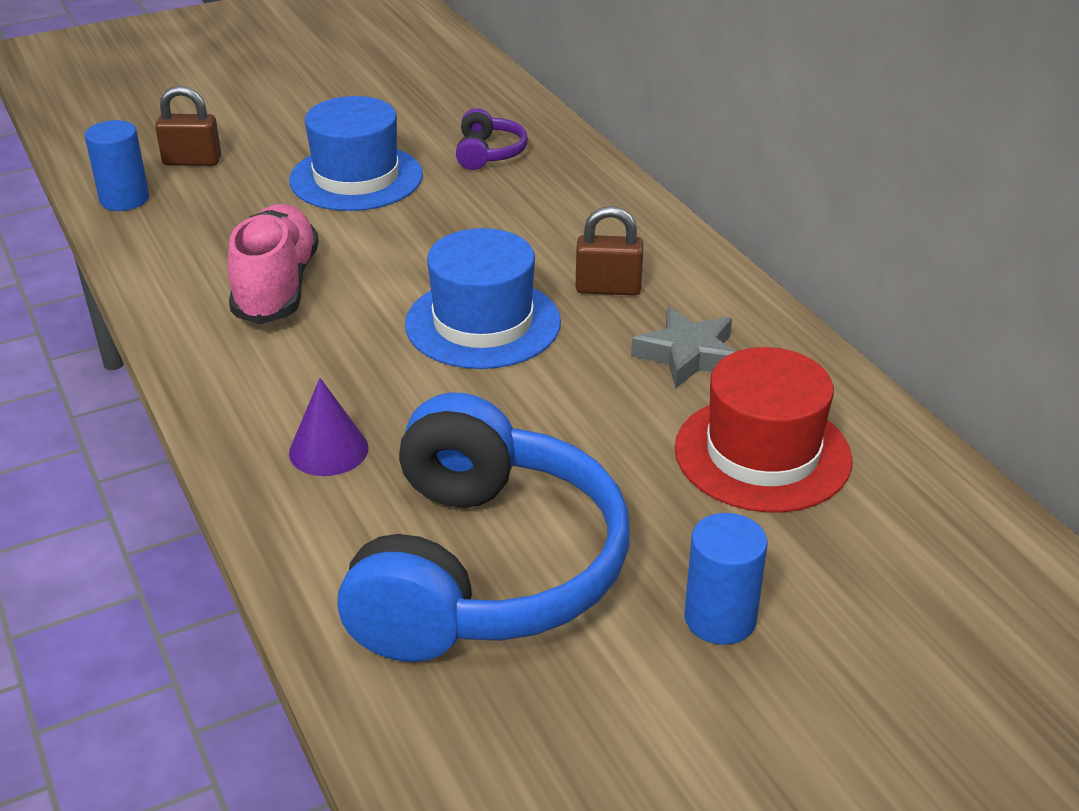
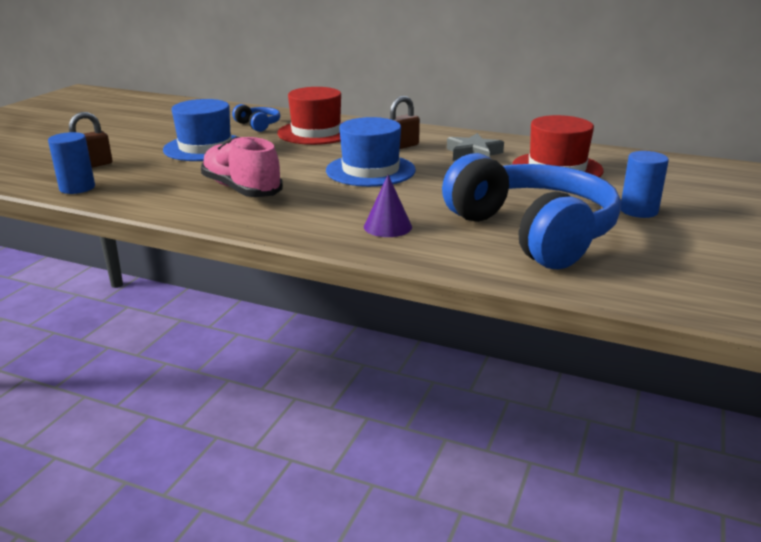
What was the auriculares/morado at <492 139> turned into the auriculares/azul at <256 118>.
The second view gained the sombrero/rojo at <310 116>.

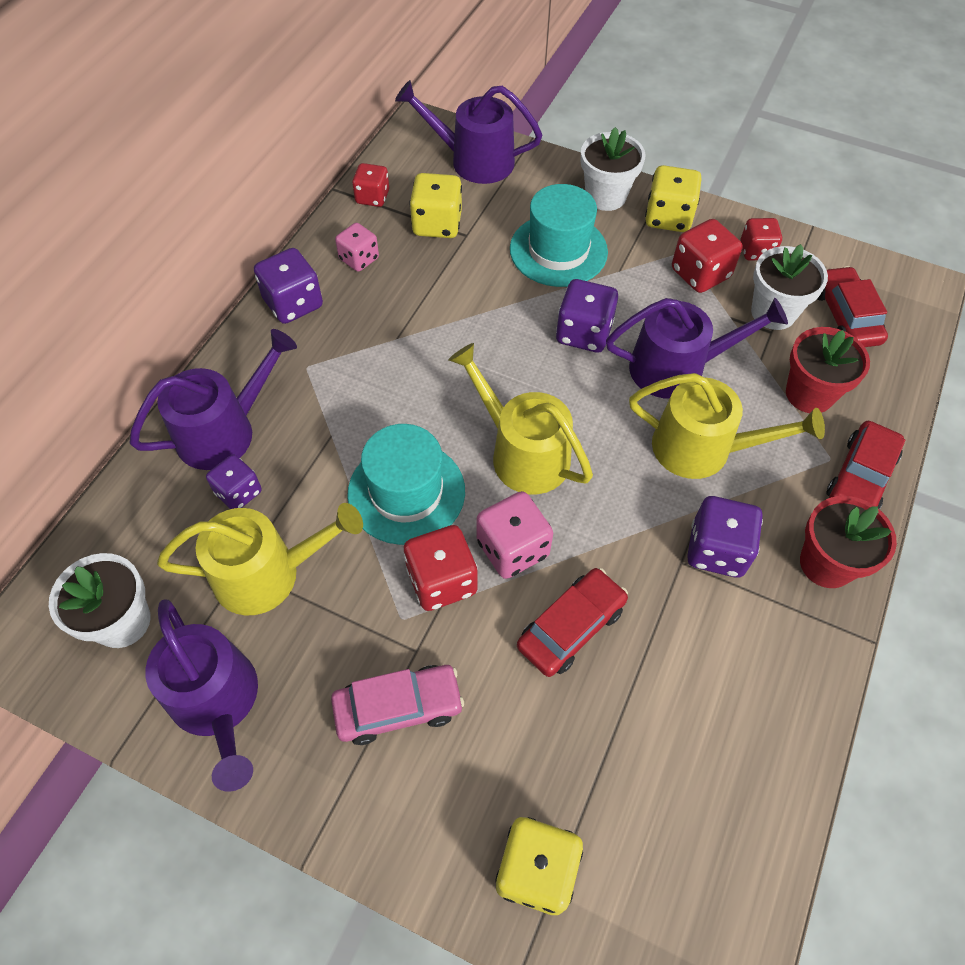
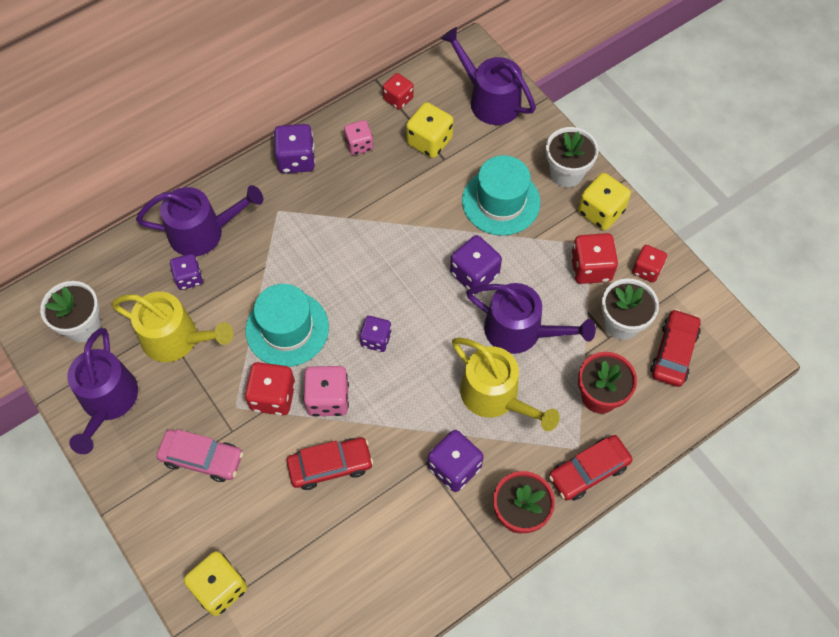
Where the regadera/amarillo stood at <520 418>, the dado/morado came to stand at <375 334>.

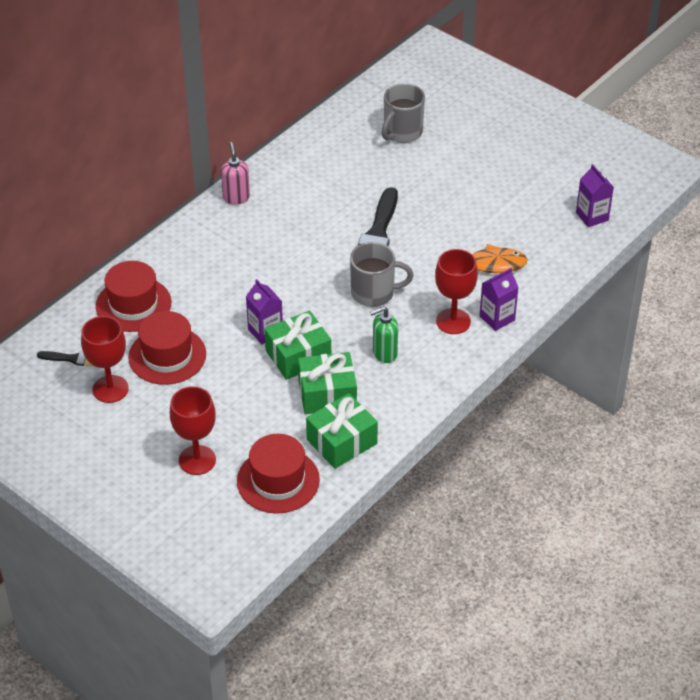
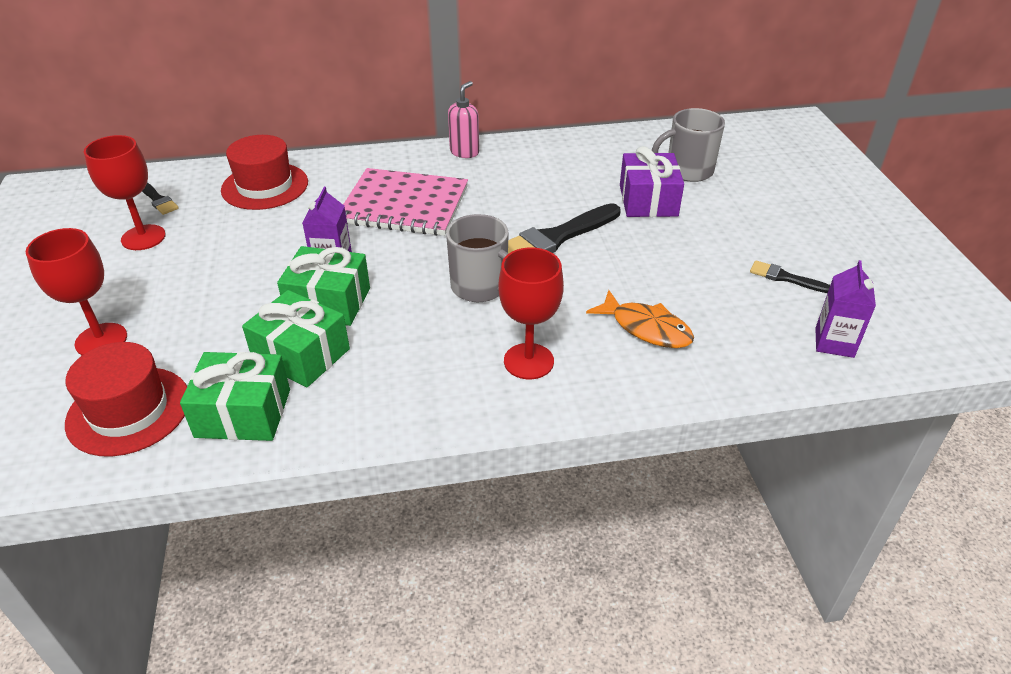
The second view lost the cartón de leche/morado at <499 299>.
The second view lost the dispensador de jabón/verde at <384 334>.
The second view lost the sombrero/rojo at <167 348>.
The second view gained the regalo/morado at <652 181>.
The second view gained the cuaderno/rosa at <405 202>.
The second view gained the pincel/negro at <790 276>.

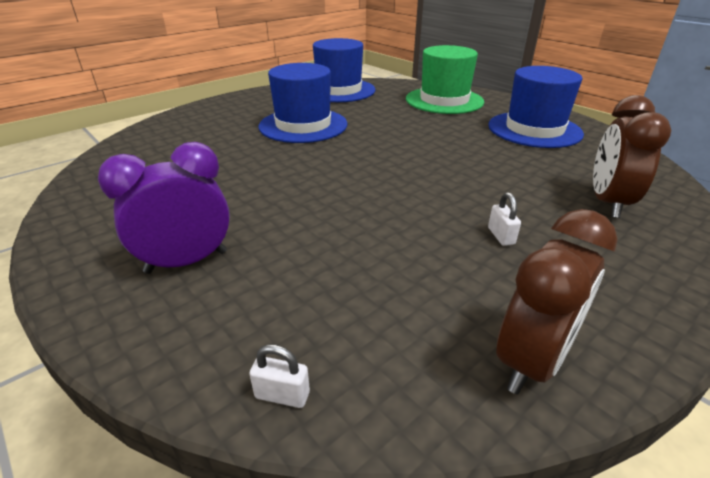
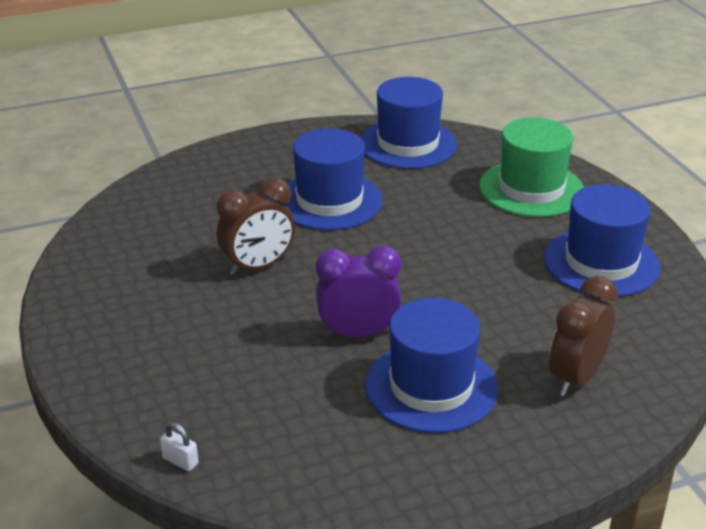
The despertador/morado ended up elsewhere, having gone from <164 208> to <359 291>.
Where the candado/blanco stood at <504 219>, the sombrero/azul came to stand at <431 365>.
The despertador/marrón ended up elsewhere, having gone from <557 302> to <256 227>.

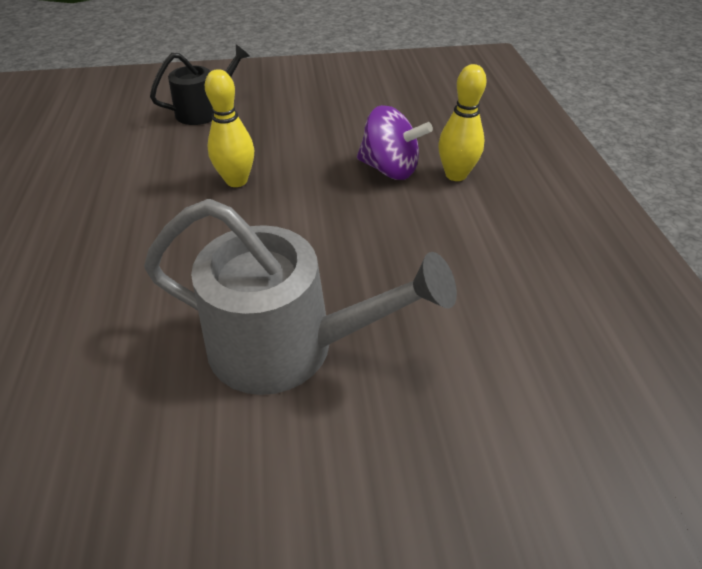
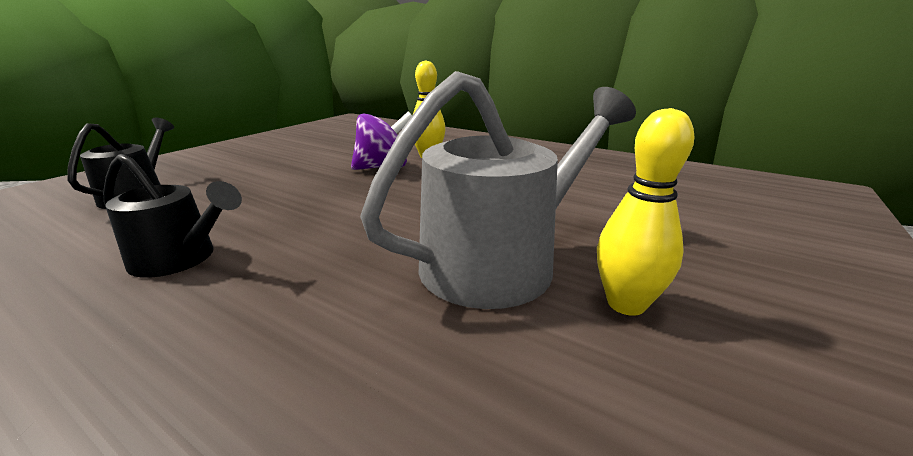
The bolo/amarillo ended up elsewhere, having gone from <229 128> to <645 212>.
The second view gained the regadera/negro at <172 216>.

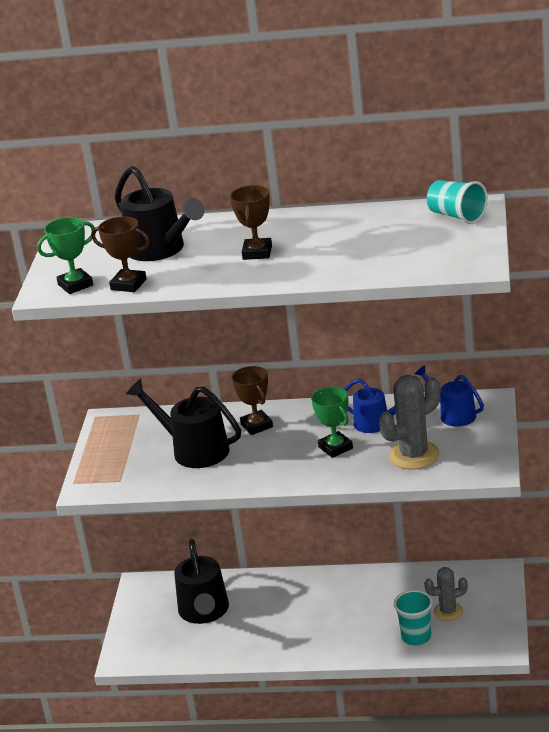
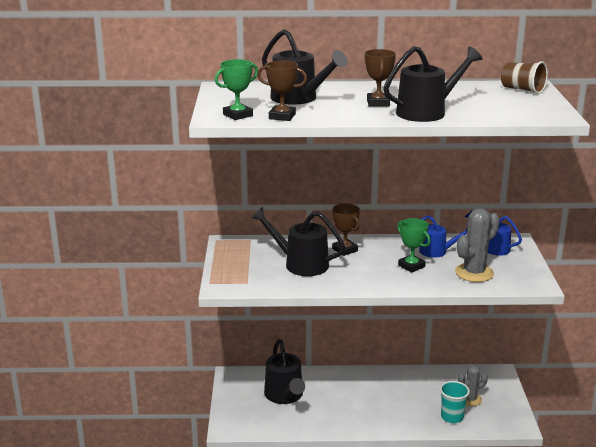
What was the vaso/turquesa at <457 202> turned into the vaso/marrón at <524 77>.
The second view gained the regadera/negro at <433 84>.

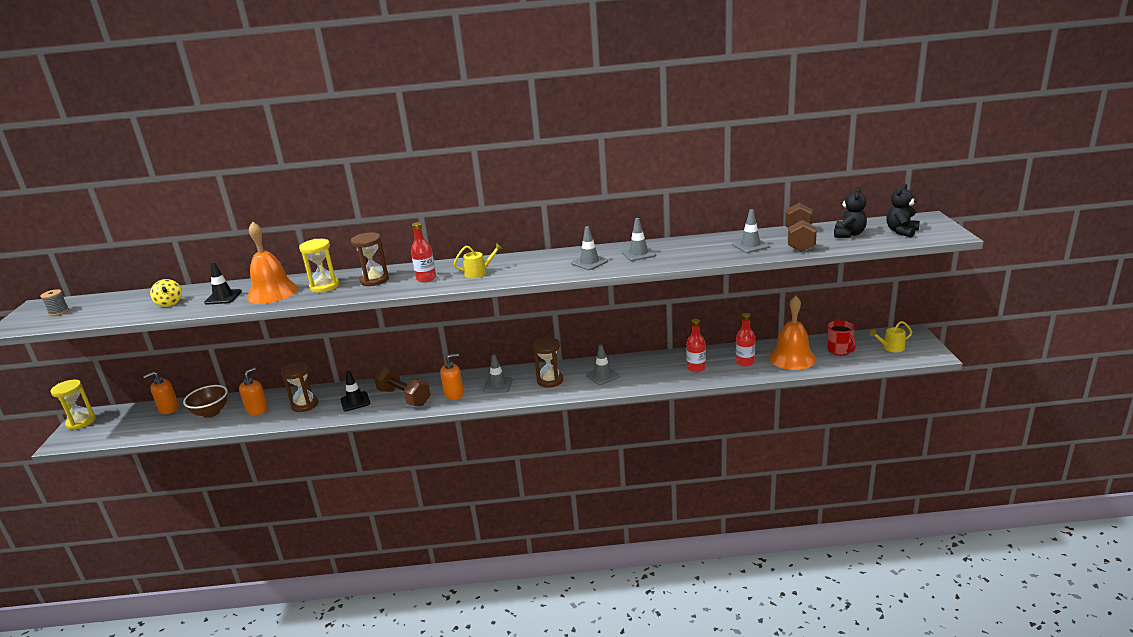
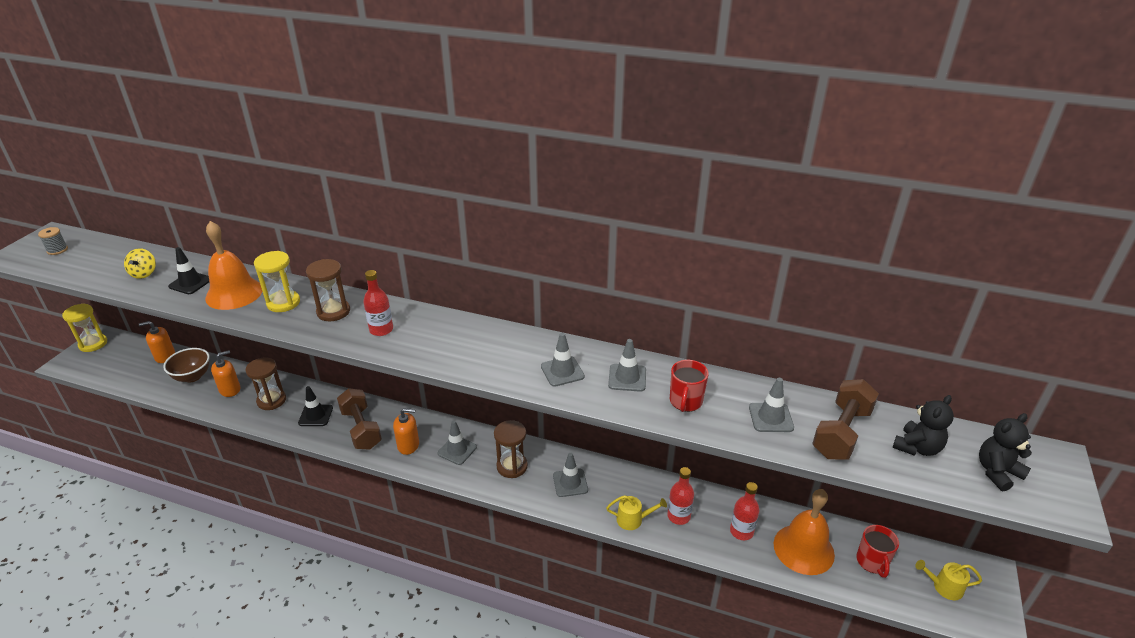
The regadera/amarillo ended up elsewhere, having gone from <478 260> to <636 512>.
The second view gained the taza/rojo at <689 386>.

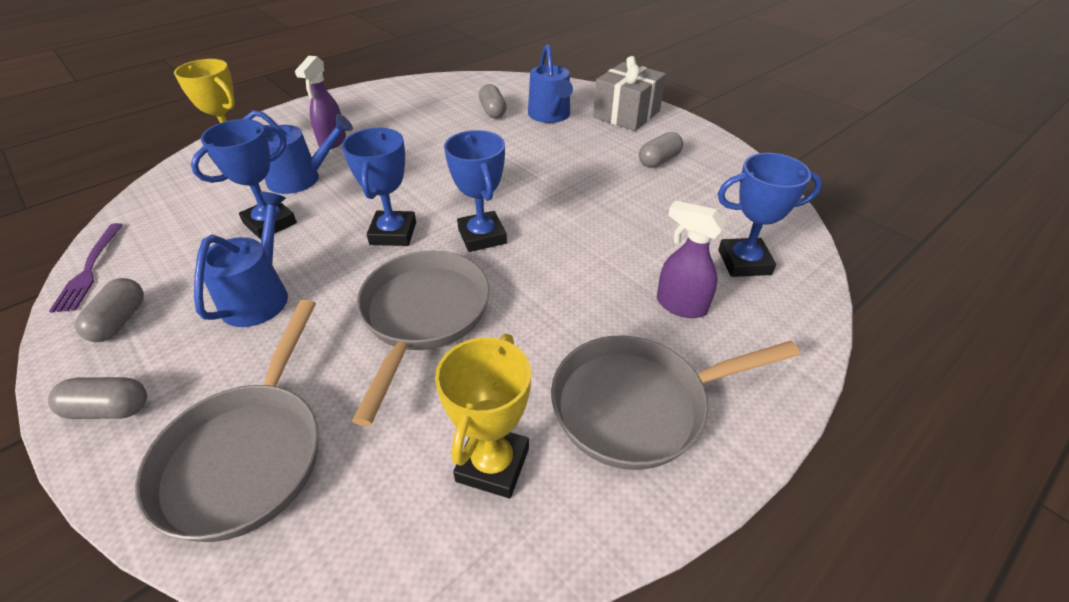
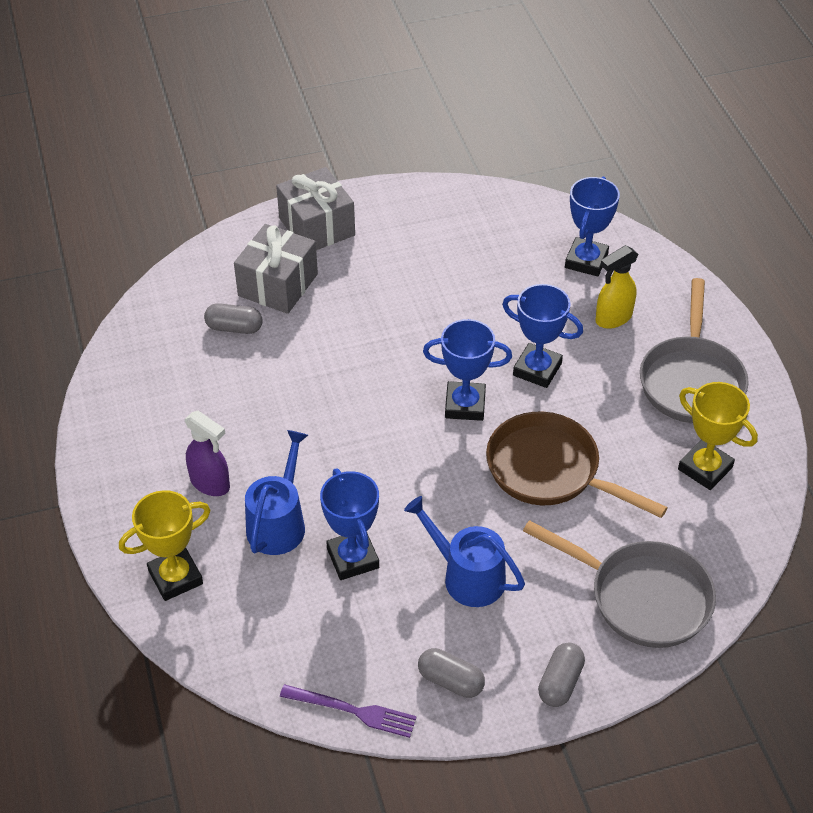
Where the regadera/azul stood at <550 83>, the regalo/gris came to stand at <276 269>.
The trofeo/azul ended up elsewhere, having gone from <379 187> to <542 336>.
The second view lost the cápsula/gris at <661 150>.
What was the pulverizador/morado at <691 259> turned into the pulverizador/amarillo at <617 287>.
What was the sartén/gris at <421 338> turned into the sartén/marrón at <577 465>.

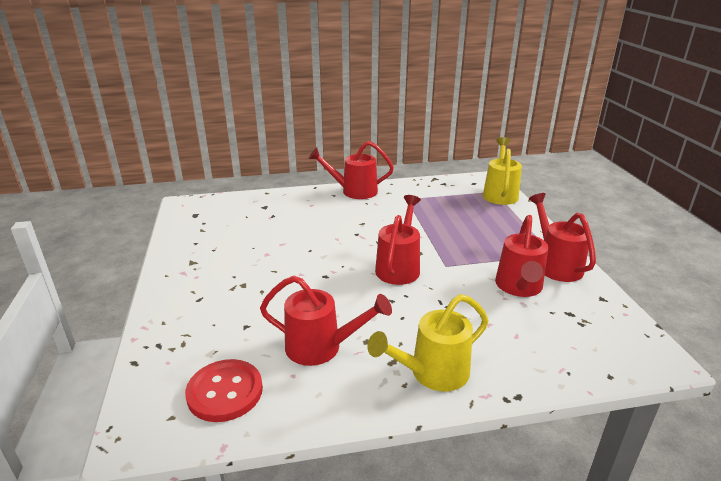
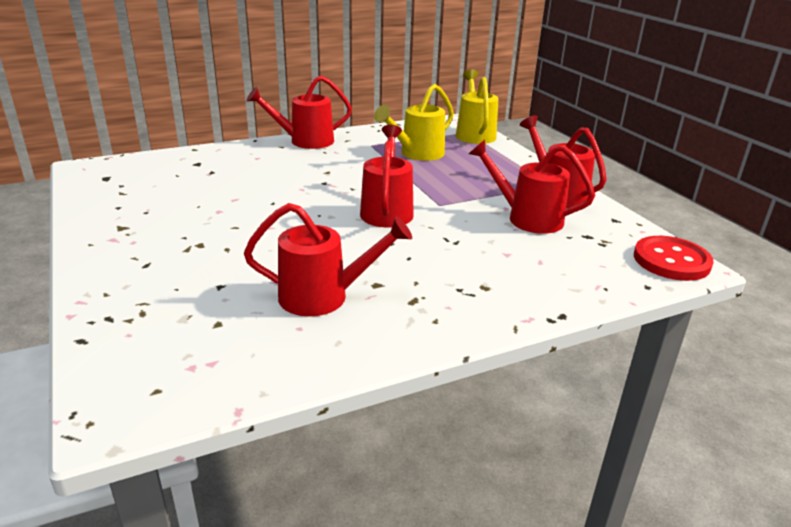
The regadera/rojo at <521 256> ended up facing another way, 120 degrees clockwise from before.
The regadera/amarillo ended up elsewhere, having gone from <427 343> to <414 122>.
The botón/rojo ended up elsewhere, having gone from <224 390> to <674 258>.

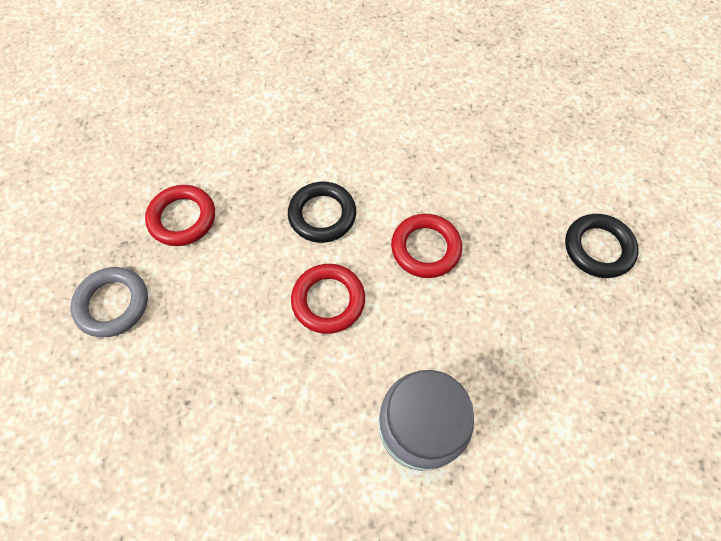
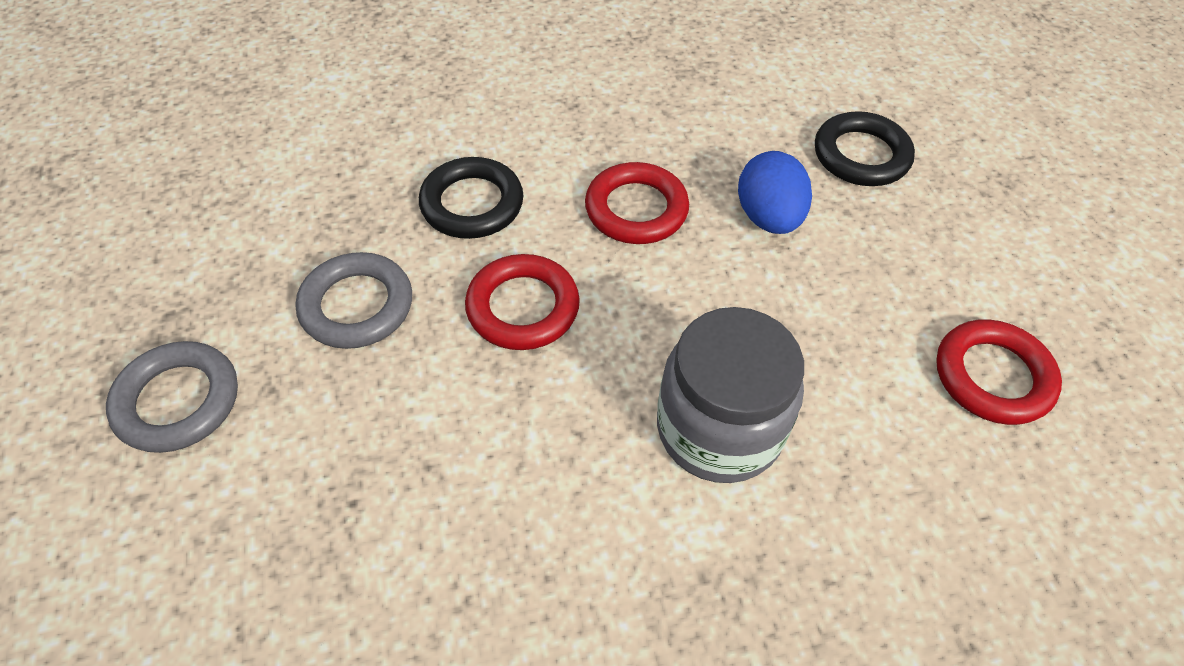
The anillo/rojo ended up elsewhere, having gone from <180 215> to <999 372>.
The second view gained the huevo/azul at <775 192>.
The second view gained the anillo/gris at <354 300>.

